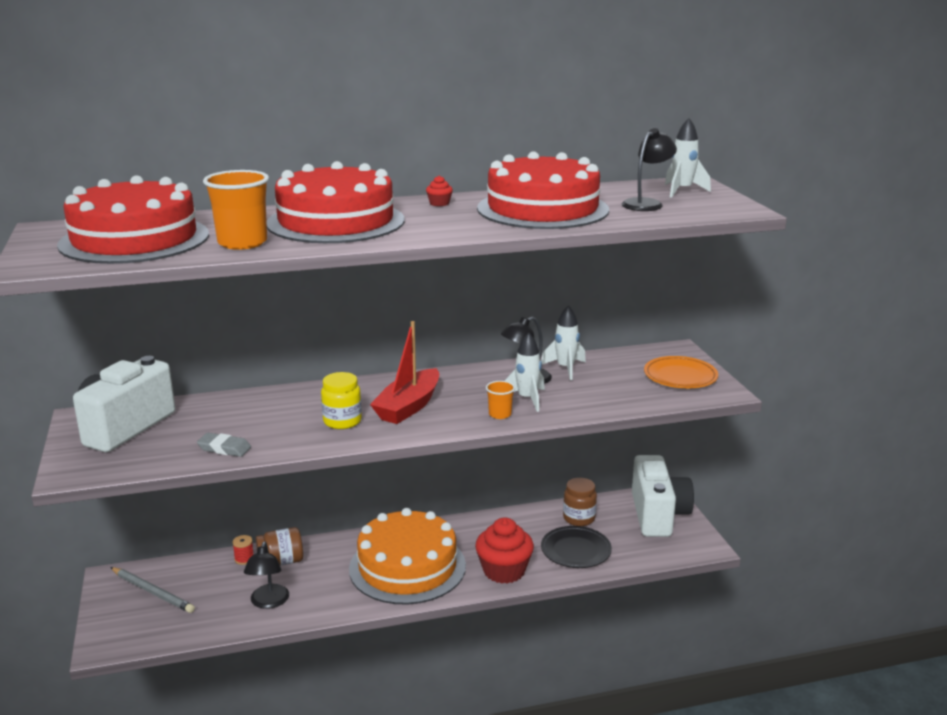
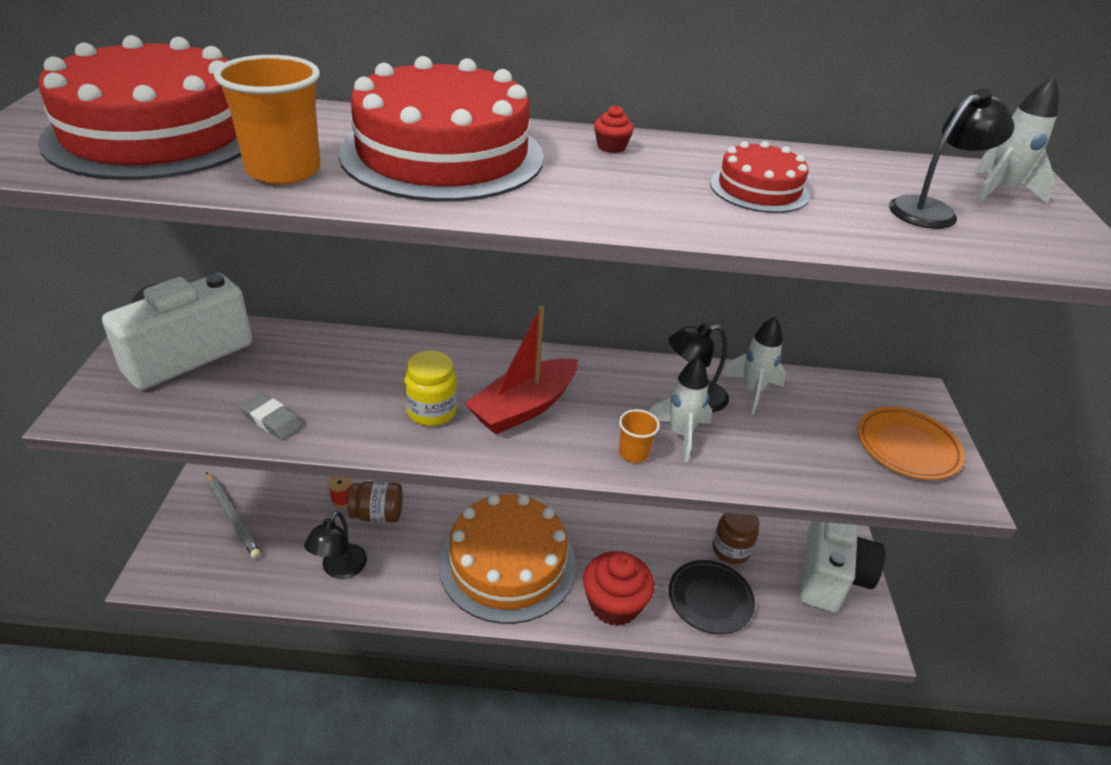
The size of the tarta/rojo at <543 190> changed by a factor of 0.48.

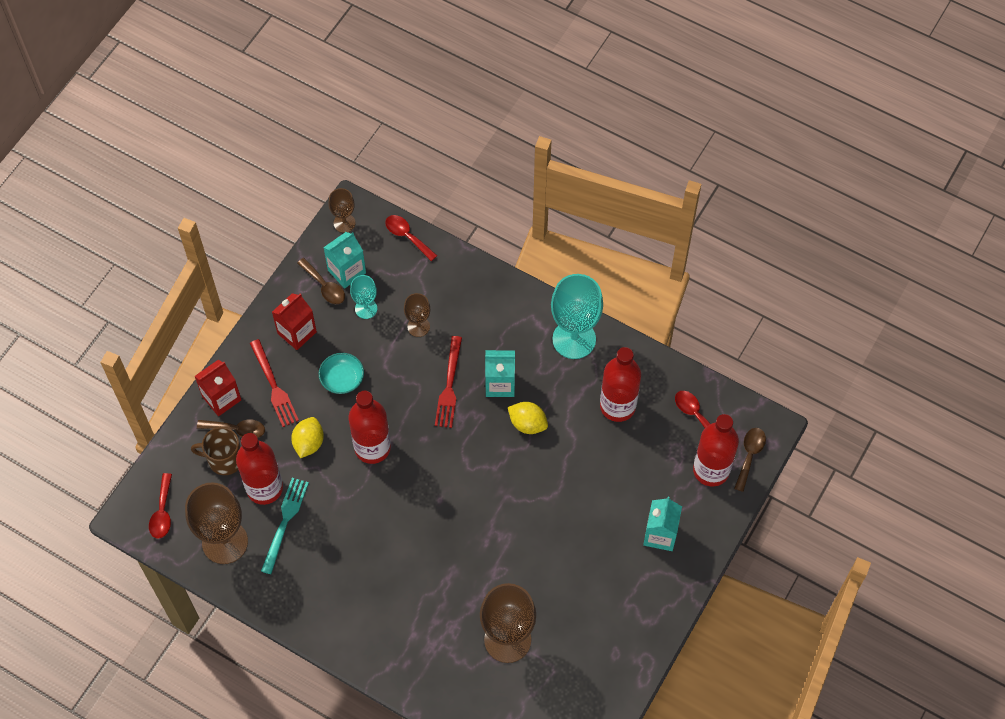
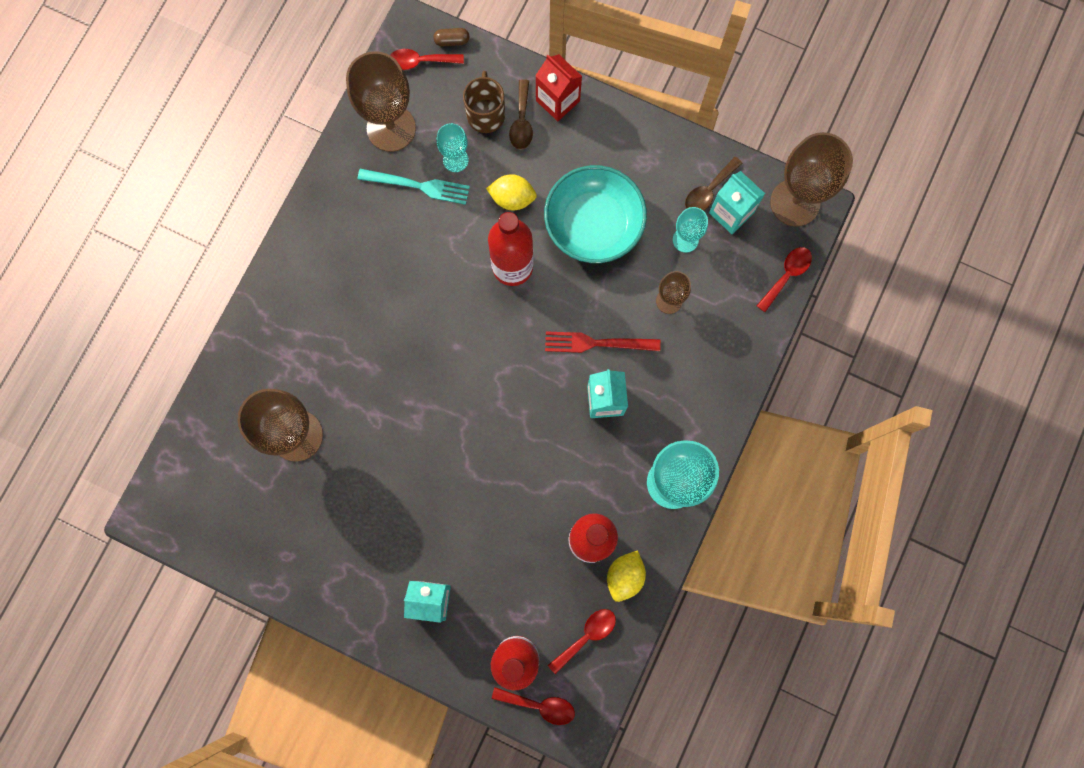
The size of the copa/marrón at <342 210> changed by a factor of 1.92.
The second view lost the cartón de leche/rojo at <294 321>.
The second view lost the tenedor/rojo at <274 383>.
The size of the cuenco/turquesa at <341 373> changed by a factor of 1.95.
The limón/amarillo ended up elsewhere, having gone from <528 418> to <626 576>.
What was the cuchara/marrón at <750 460> turned into the cuchara/rojo at <533 706>.
Where the botella/rojo stood at <259 469>, the copa/turquesa came to stand at <452 147>.
The second view gained the cápsula/marrón at <451 37>.

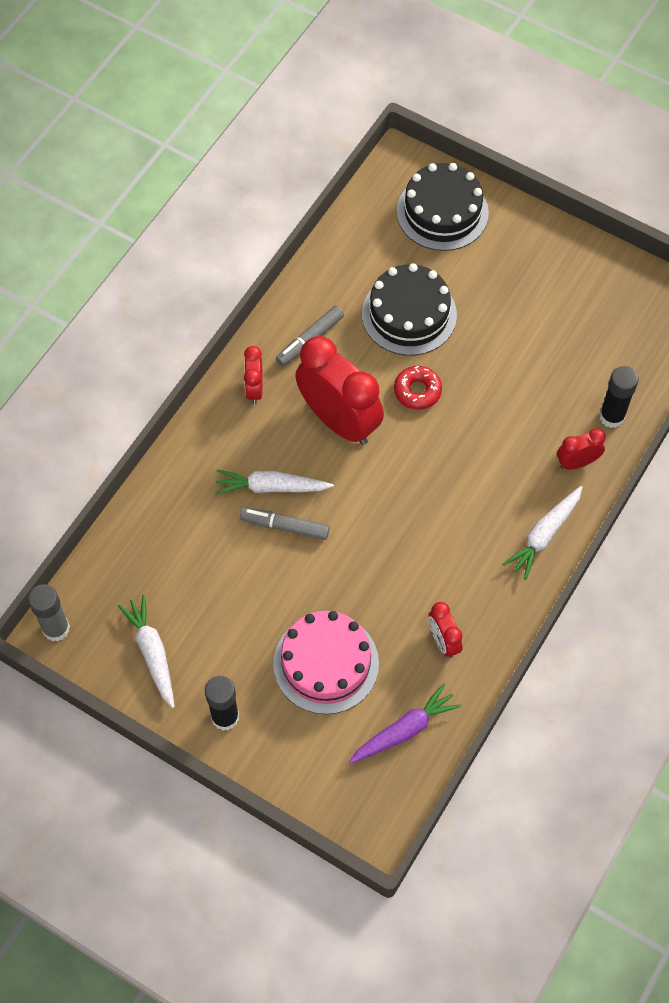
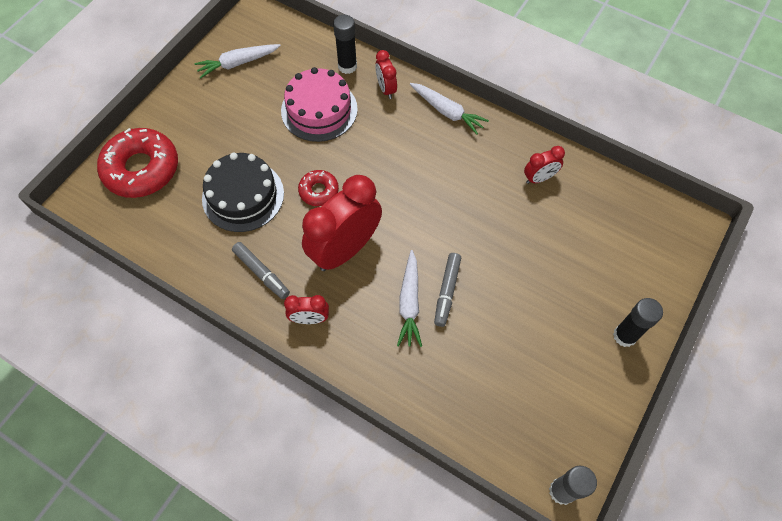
Where the tarta/negro stood at <443 207>, the rosquilla/rojo came to stand at <137 163>.
The zanahoria/blanco ended up elsewhere, having gone from <146 651> to <237 61>.
The tarta/rosa ended up elsewhere, having gone from <326 662> to <319 104>.
The second view lost the zanahoria/morado at <405 723>.

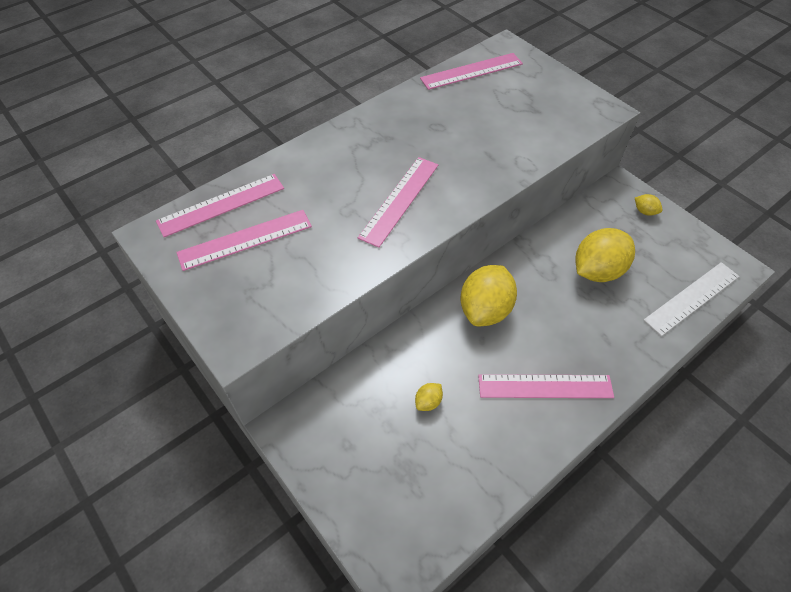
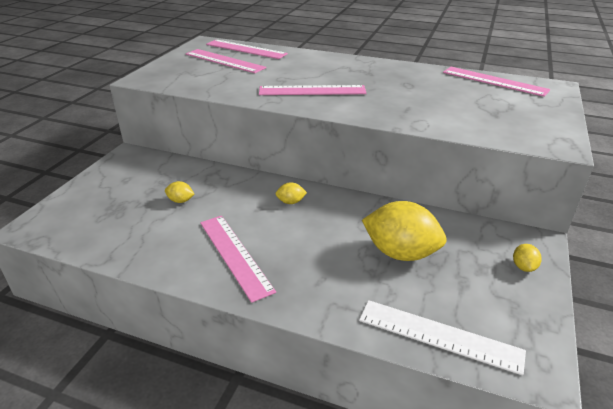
The size of the limón/amarillo at <488 295> changed by a factor of 0.43.

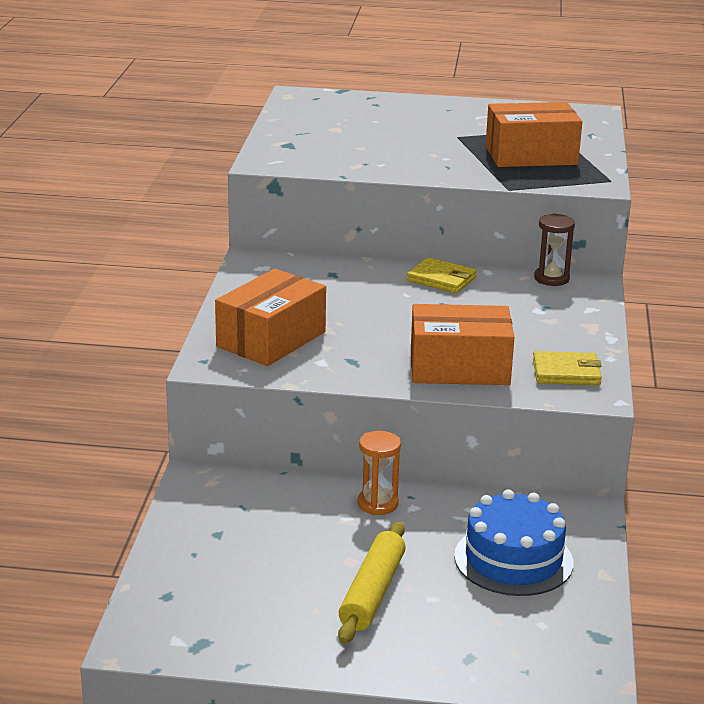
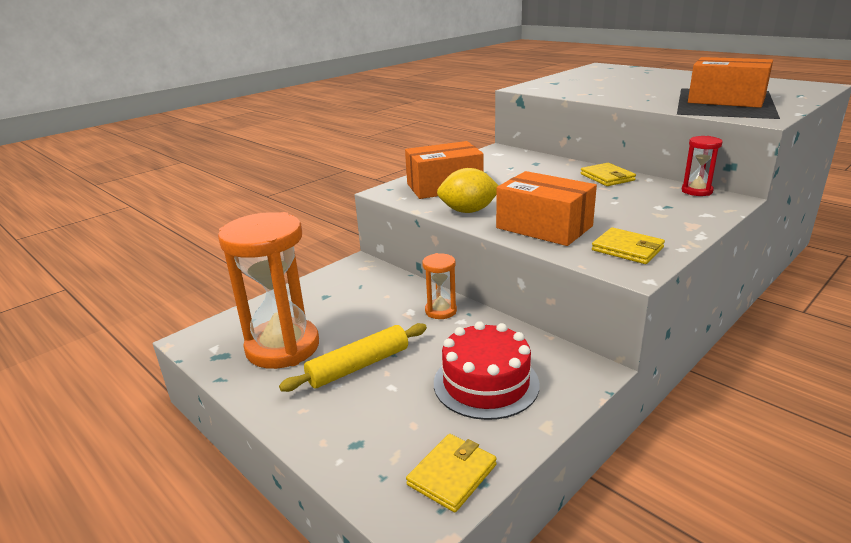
What was the reloj de arena/marrón at <554 249> turned into the reloj de arena/rojo at <702 166>.
What was the tarta/azul at <513 543> turned into the tarta/rojo at <487 370>.
The second view gained the limón/amarillo at <468 190>.
The second view gained the reloj de arena/naranja at <268 290>.
The second view gained the cartera/amarillo at <451 473>.

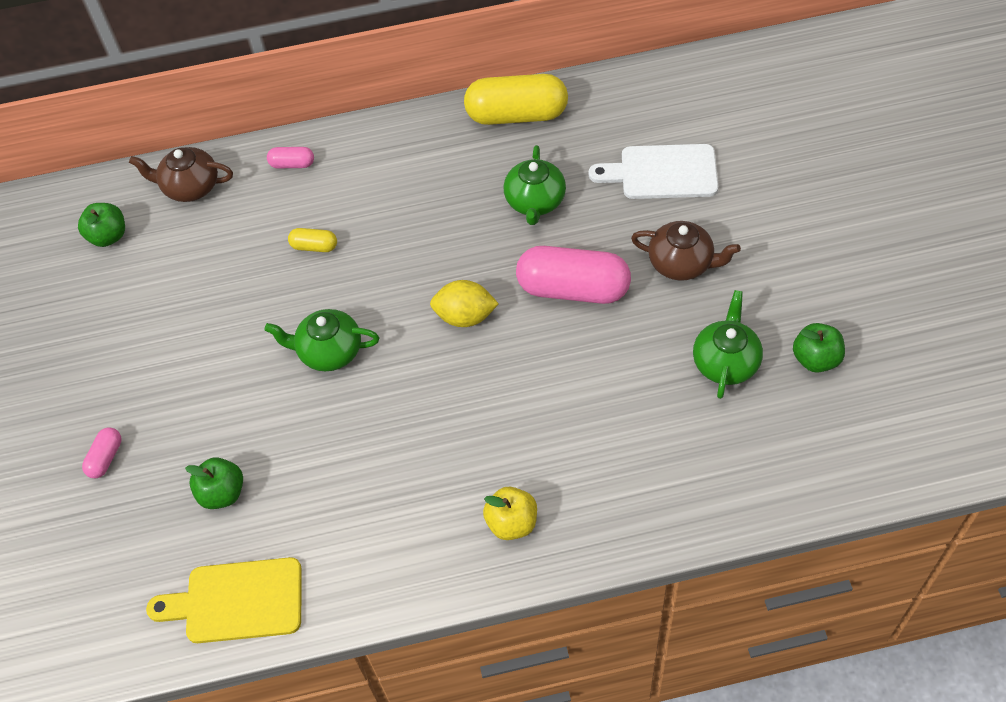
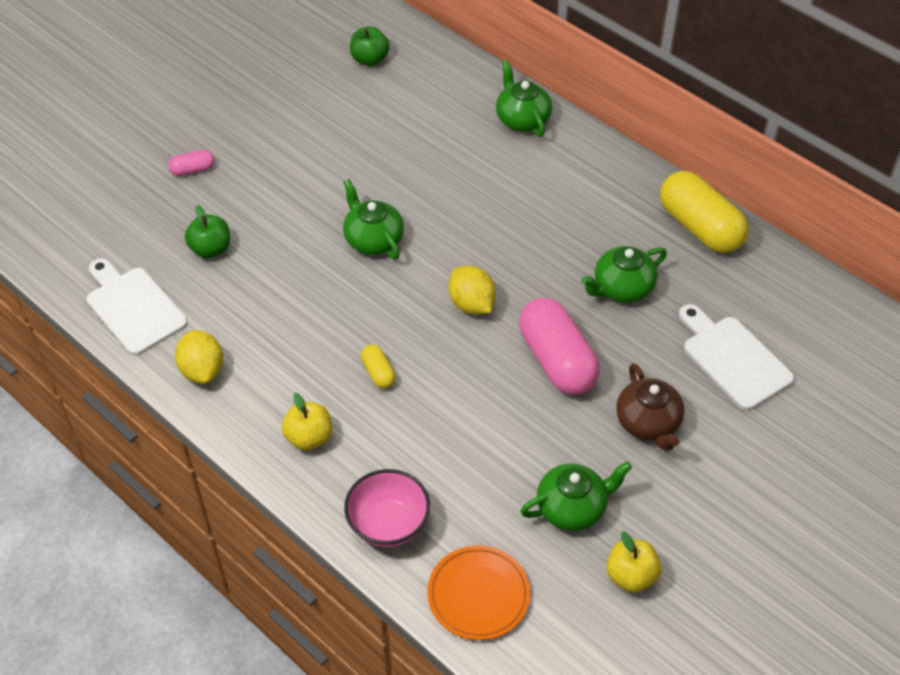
The second view lost the tetera/marrón at <181 174>.
Where the cápsula/rosa stood at <290 157>, the tetera/verde came to stand at <524 98>.
The cápsula/amarillo ended up elsewhere, having gone from <312 240> to <378 367>.
What was the manzana/verde at <819 348> turned into the manzana/amarillo at <634 562>.
What was the tabla de cortar/amarillo at <224 600> turned into the tabla de cortar/blanco at <137 307>.
The second view gained the limón/amarillo at <199 357>.
The second view gained the cuenco/rosa at <387 508>.
The second view gained the plato/naranja at <479 592>.

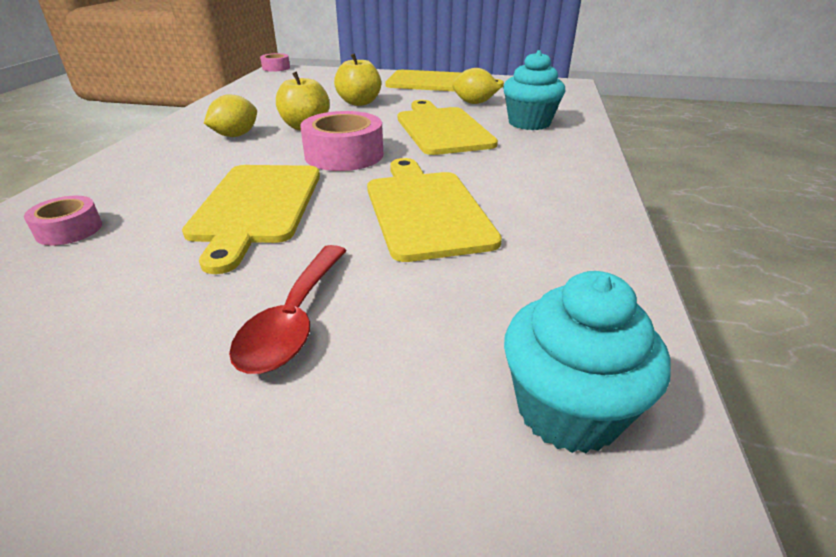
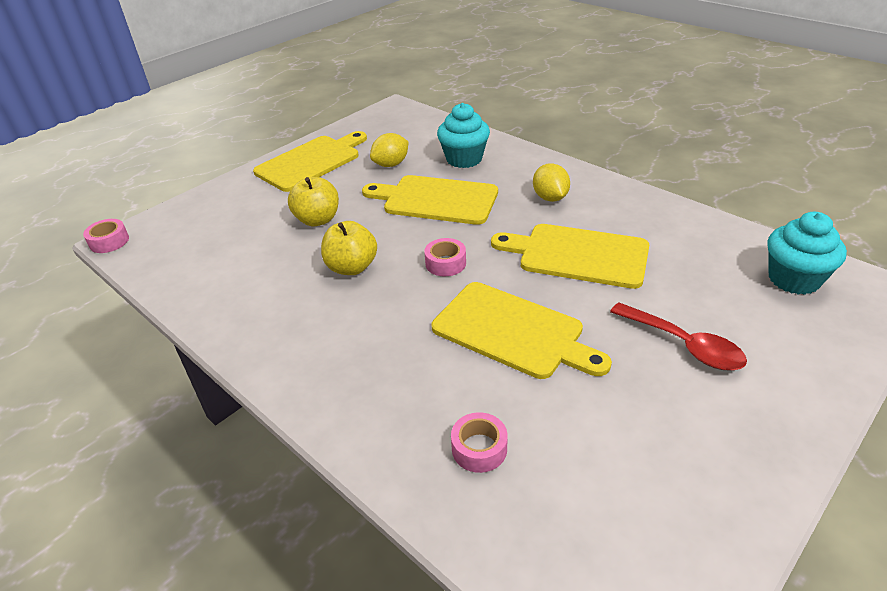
The limón/amarillo ended up elsewhere, having gone from <230 116> to <551 182>.
The size of the cinta adhesiva/rosa at <341 141> changed by a factor of 0.56.

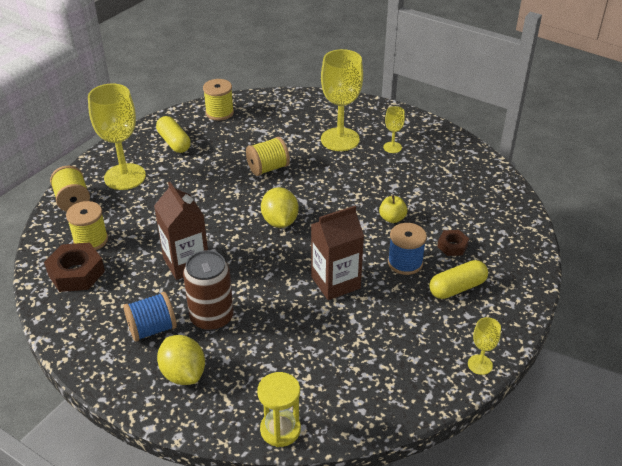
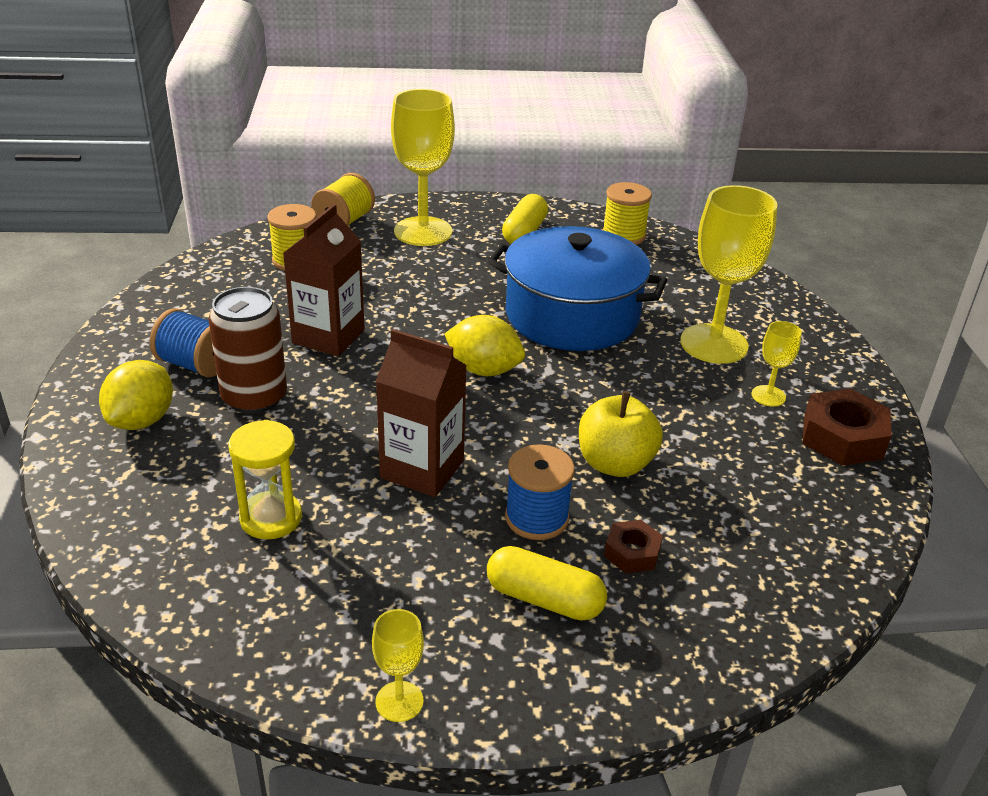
Where the carrete/amarillo stood at <268 156>, the olla/azul came to stand at <577 288>.
The limón/amarillo at <279 207> ended up facing another way, 75 degrees clockwise from before.
The size of the manzana/amarillo at <393 209> changed by a factor of 1.65.
The tuerca/marrón ended up elsewhere, having gone from <74 267> to <847 427>.
The reloj de arena/amarillo ended up elsewhere, having gone from <279 409> to <265 480>.

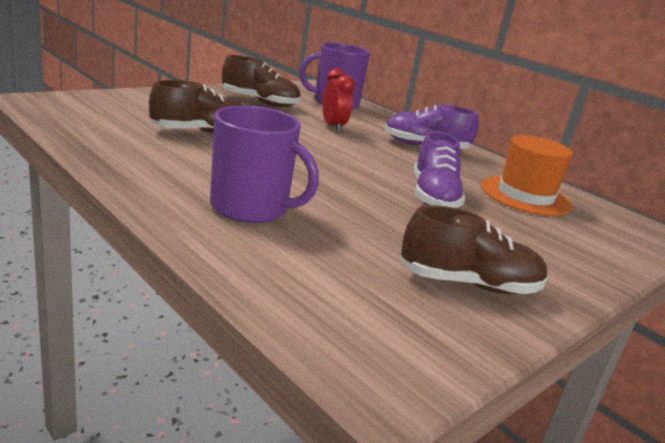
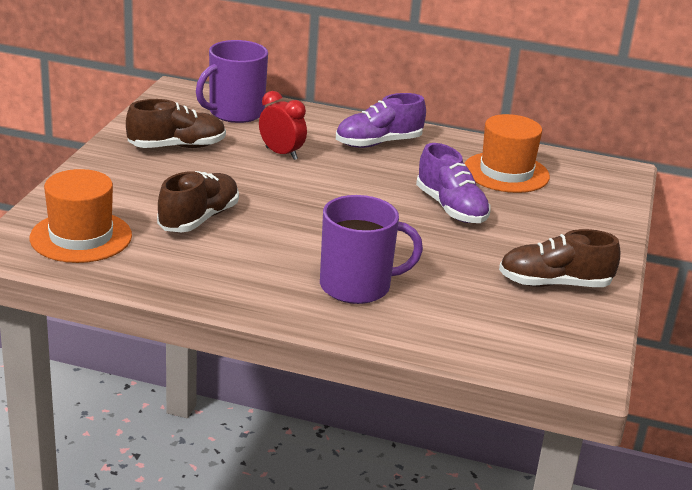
The zapato/marrón at <474 250> ended up facing another way, 150 degrees counterclockwise from before.
The second view gained the sombrero/naranja at <81 216>.

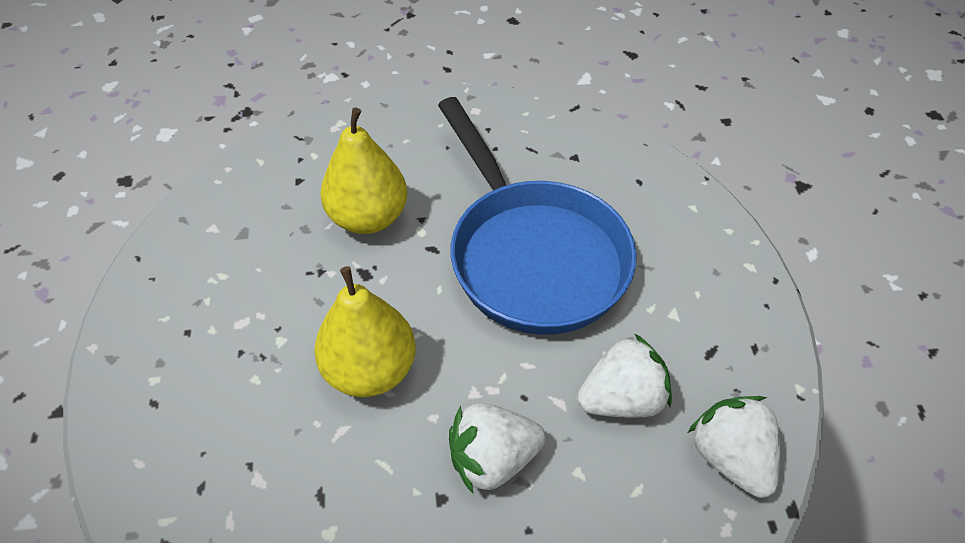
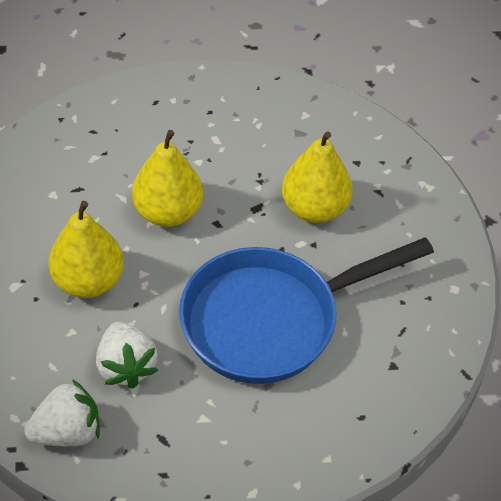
Where the fresa/blanco stood at <497 448>, the pera/amarillo came to stand at <86 249>.

